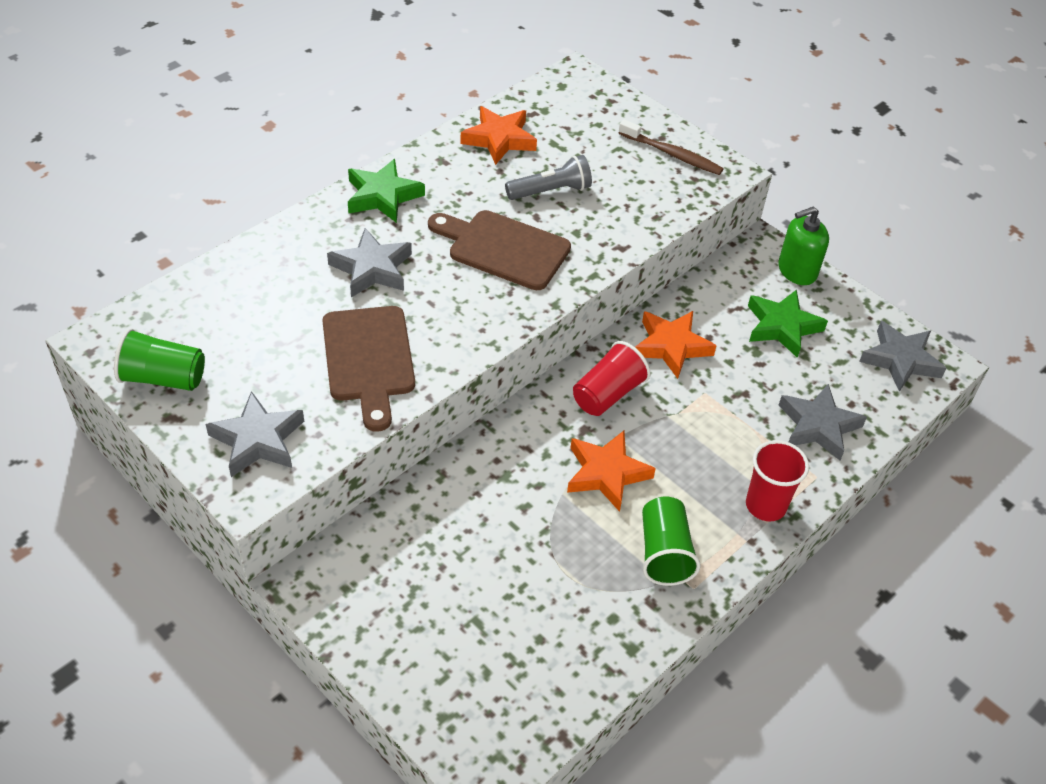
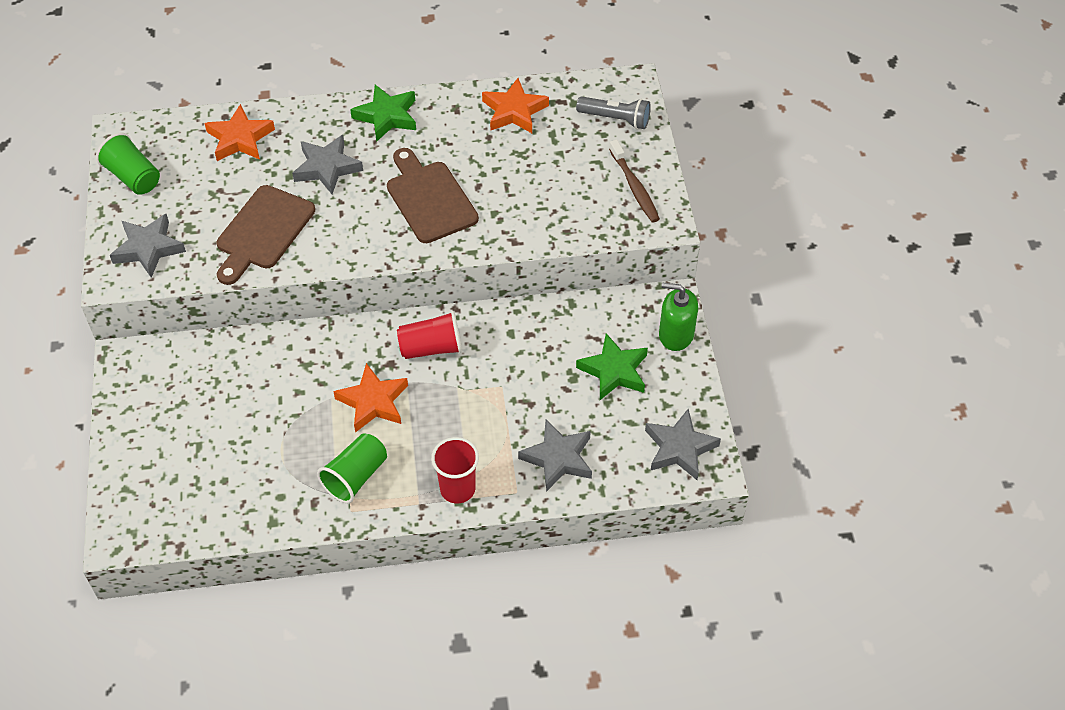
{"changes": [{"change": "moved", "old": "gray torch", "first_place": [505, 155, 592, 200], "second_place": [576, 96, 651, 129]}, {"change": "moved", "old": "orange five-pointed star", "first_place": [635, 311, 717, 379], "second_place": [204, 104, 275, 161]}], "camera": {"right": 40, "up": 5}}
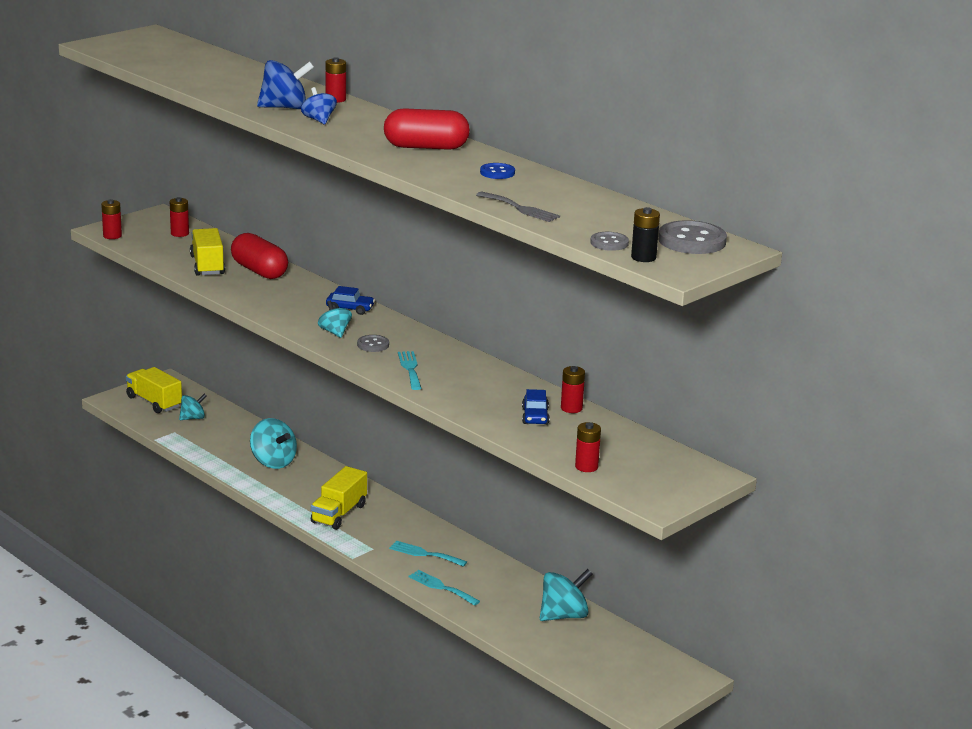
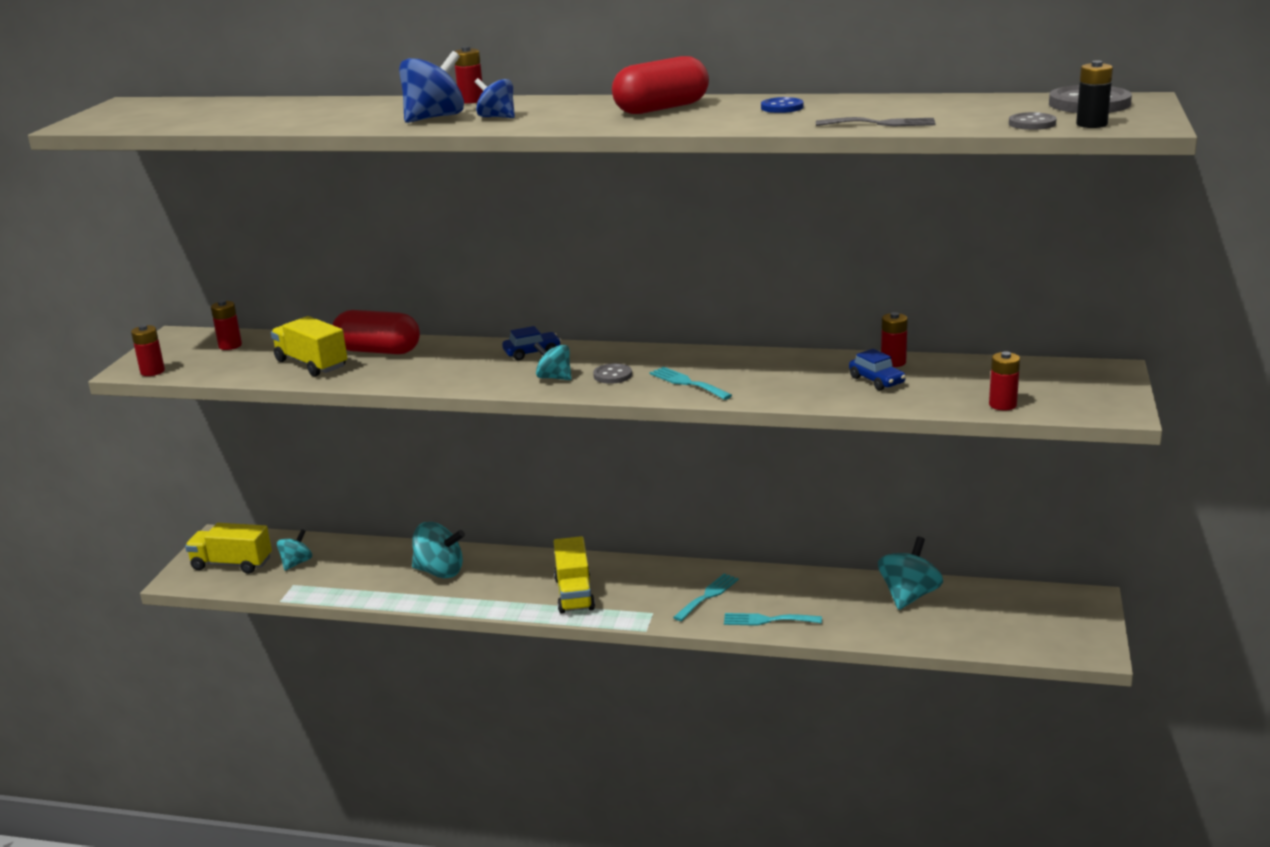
{"changes": [{"change": "turned", "old": "turquoise fork", "first_place": [389, 541, 467, 567], "second_place": [673, 573, 739, 621], "degrees": 135}], "camera": {"right": -30, "up": 0}}
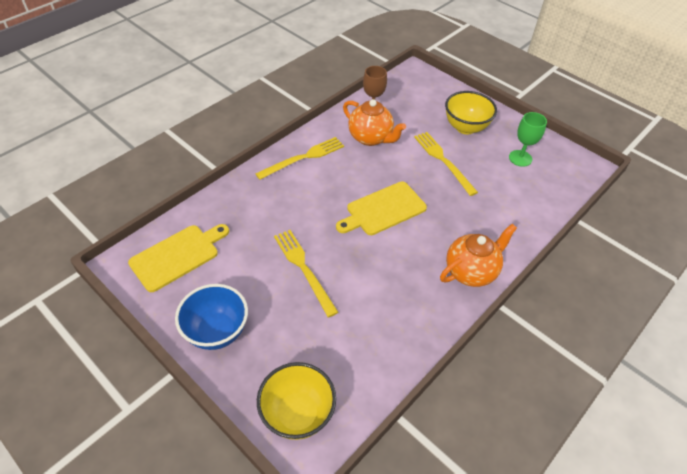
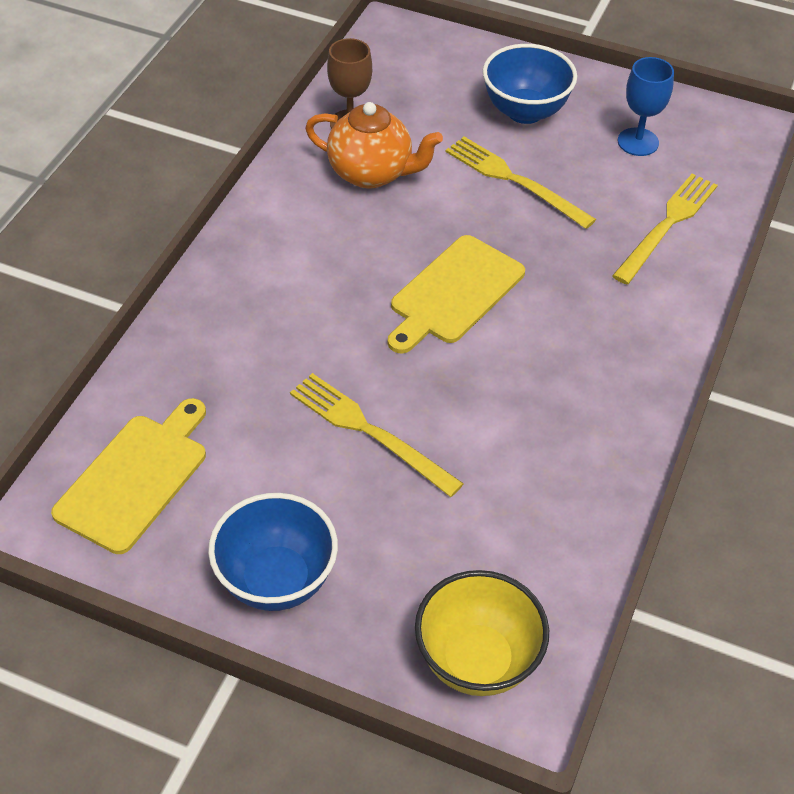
{"changes": [{"change": "moved", "old": "bright yellow fork", "first_place": [255, 137, 344, 180], "second_place": [612, 174, 718, 284]}, {"change": "removed", "old": "orange tea pot", "first_place": [440, 223, 517, 287]}, {"change": "recoloured", "old": "bright yellow deep dish", "new": "blue deep dish", "first_place": [445, 91, 497, 134], "second_place": [483, 44, 577, 124]}, {"change": "recoloured", "old": "emerald wine glass", "new": "blue wine glass", "first_place": [509, 112, 547, 167], "second_place": [618, 57, 674, 156]}], "camera": {"right": -20, "up": 0}}
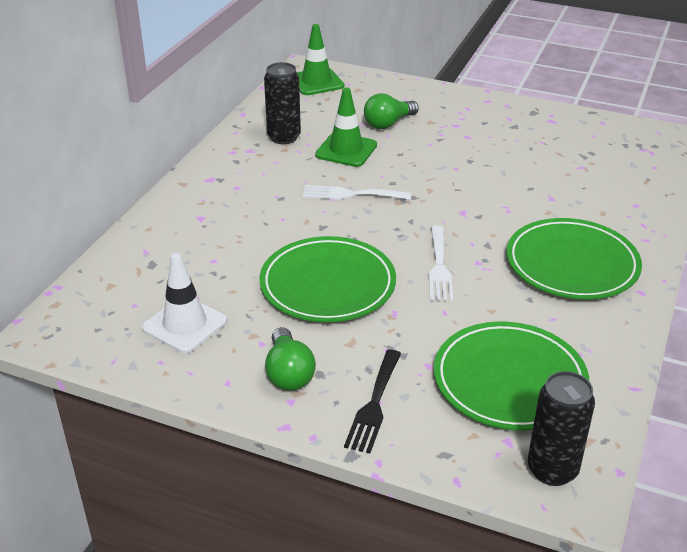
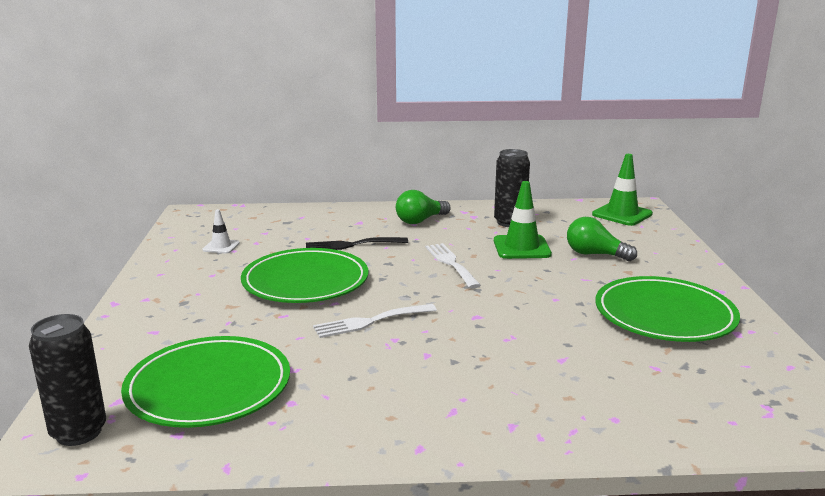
{"changes": [{"change": "resized", "old": "snow-white traffic cone", "first_place": [142, 253, 227, 353], "second_place": [203, 209, 240, 254], "factor": 0.57}, {"change": "moved", "old": "emerald bulb", "first_place": [265, 327, 316, 391], "second_place": [396, 190, 451, 224]}, {"change": "moved", "old": "black fork", "first_place": [344, 350, 401, 453], "second_place": [306, 237, 408, 250]}, {"change": "moved", "old": "emerald dinner plate", "first_place": [506, 218, 642, 299], "second_place": [595, 276, 740, 342]}], "camera": {"right": 65, "up": -15}}
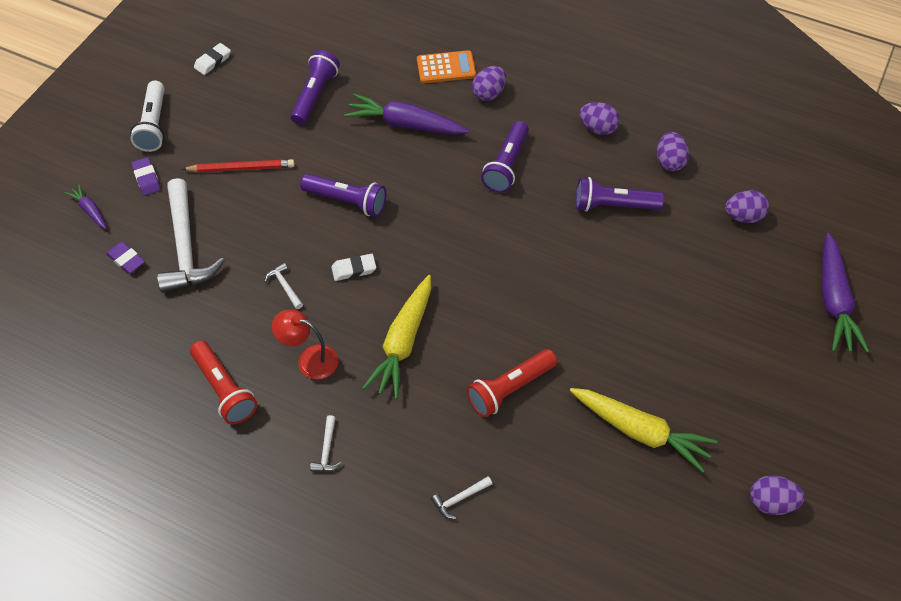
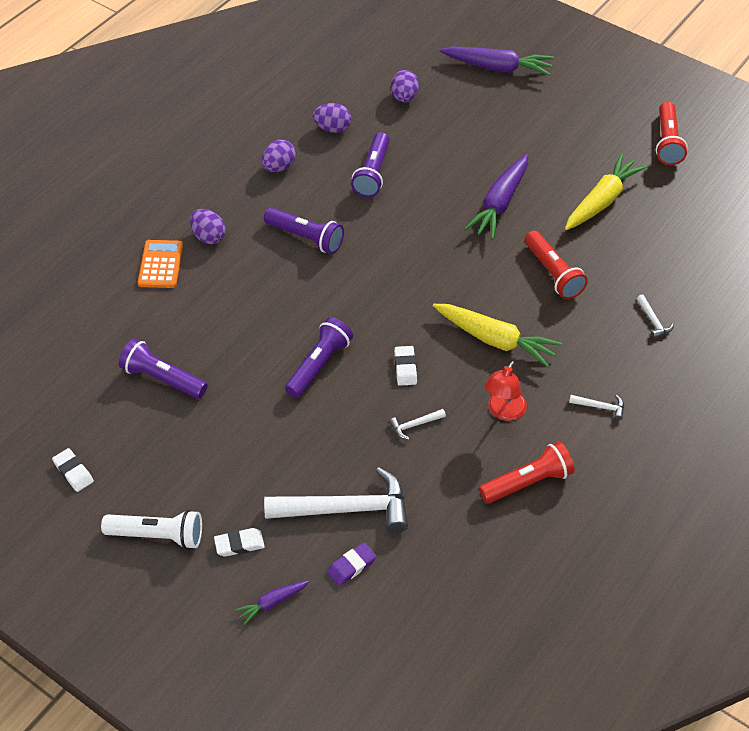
{"changes": [{"change": "recoloured", "old": "royal purple gum eraser", "new": "snow-white gum eraser", "first_place": [131, 157, 161, 196], "second_place": [214, 528, 265, 557]}, {"change": "removed", "old": "scarlet pencil", "first_place": [182, 159, 295, 172]}, {"change": "moved", "old": "royal purple carrot", "first_place": [344, 94, 469, 135], "second_place": [464, 154, 528, 240]}, {"change": "replaced", "old": "royal purple egg shape", "new": "scarlet torch", "first_place": [750, 475, 805, 515], "second_place": [656, 102, 688, 165]}], "camera": {"right": -80, "up": -5}}
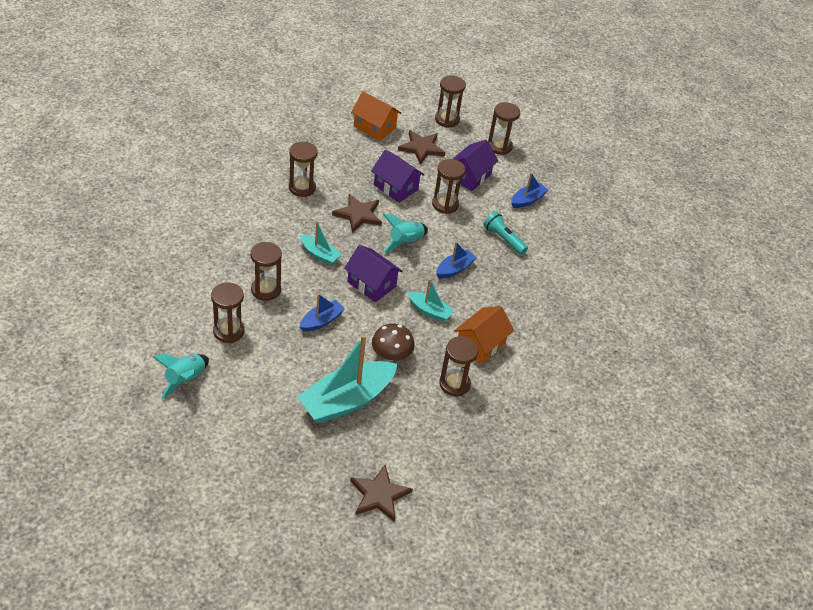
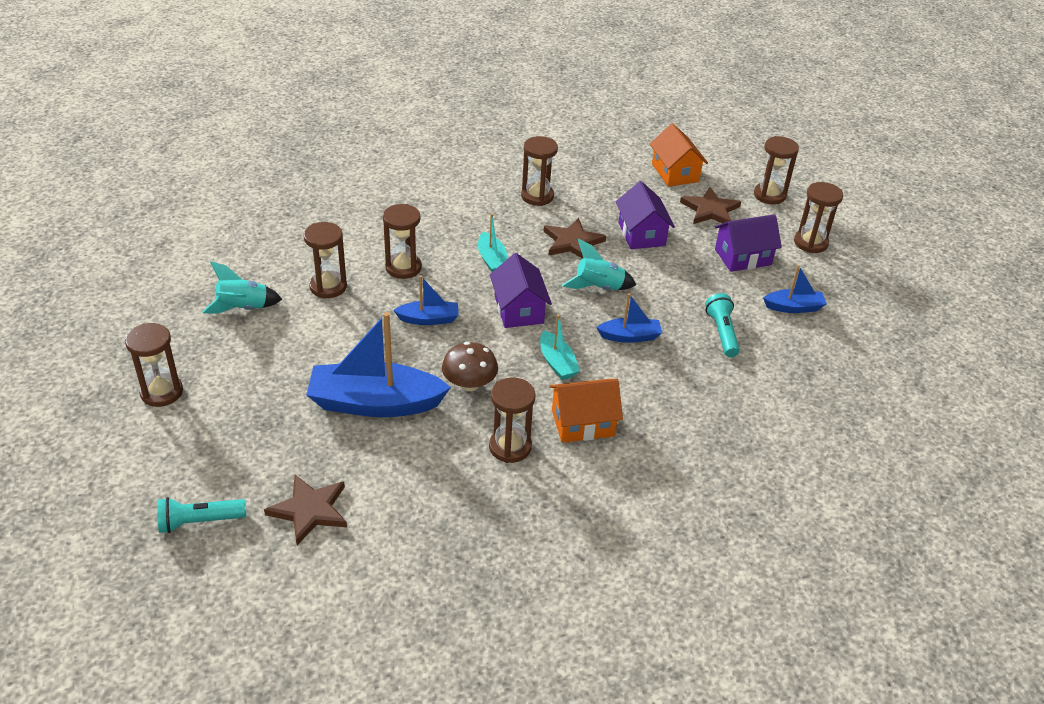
{"changes": [{"change": "recoloured", "old": "turquoise boat", "new": "blue boat", "first_place": [297, 335, 397, 424], "second_place": [306, 312, 451, 417]}, {"change": "moved", "old": "brown sand timer", "first_place": [432, 159, 466, 214], "second_place": [125, 323, 183, 407]}, {"change": "added", "new": "turquoise torch", "second_place": [157, 497, 246, 533]}], "camera": {"right": 40, "up": -5}}
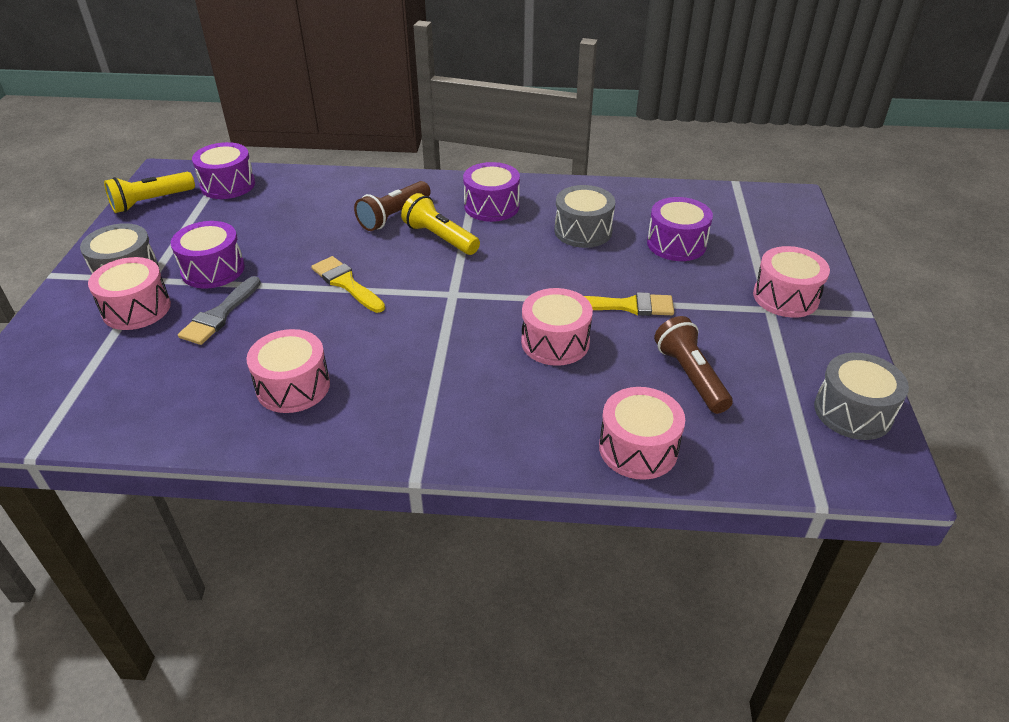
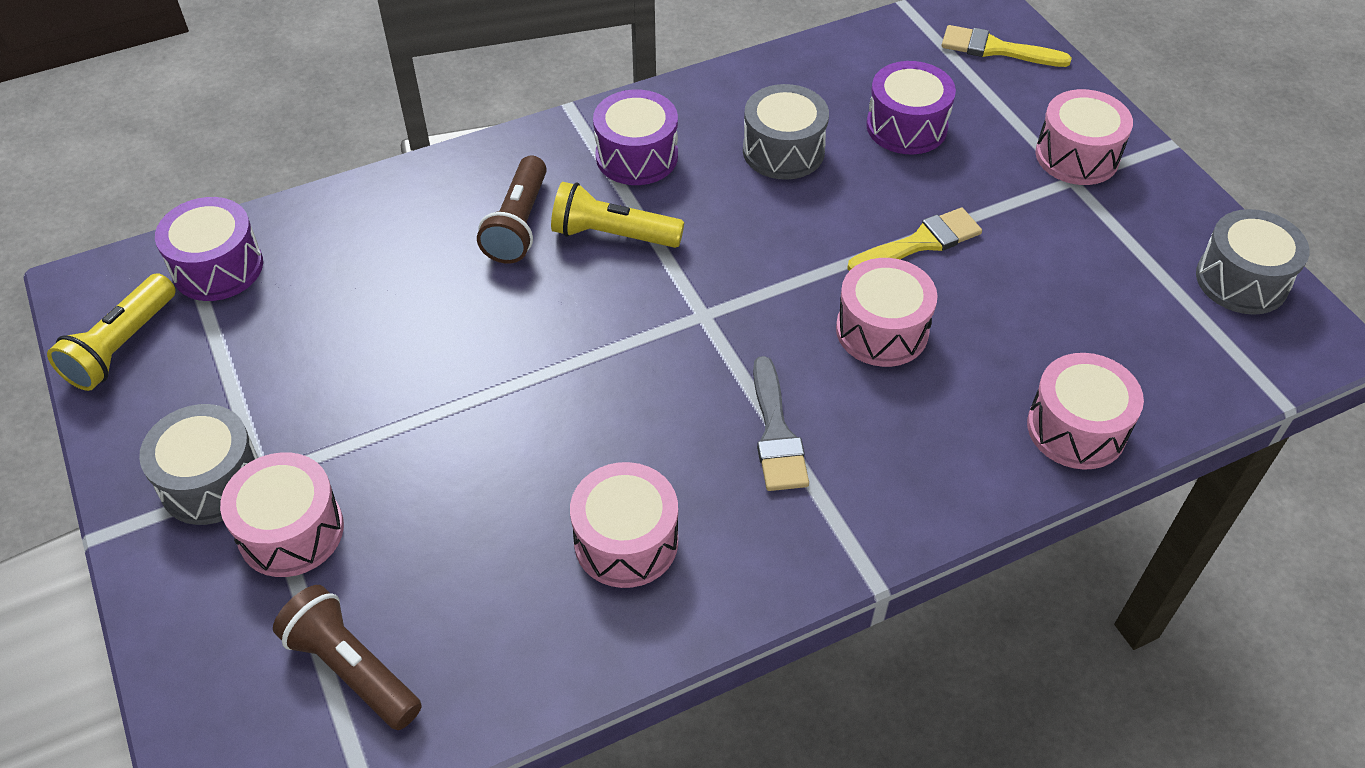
{"changes": [{"change": "removed", "old": "royal purple drum", "first_place": [171, 221, 245, 289]}, {"change": "moved", "old": "gray paintbrush", "first_place": [178, 276, 261, 345], "second_place": [753, 356, 809, 491]}, {"change": "moved", "old": "bright yellow paintbrush", "first_place": [311, 256, 385, 313], "second_place": [942, 25, 1072, 67]}, {"change": "moved", "old": "brown torch", "first_place": [654, 316, 733, 414], "second_place": [273, 585, 422, 730]}], "camera": {"right": -30, "up": 10}}
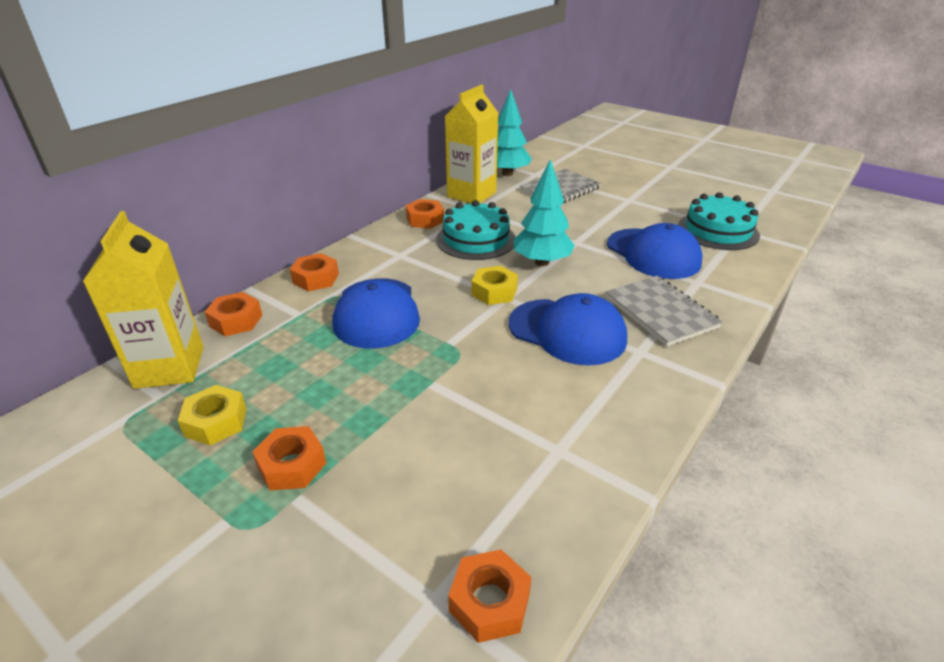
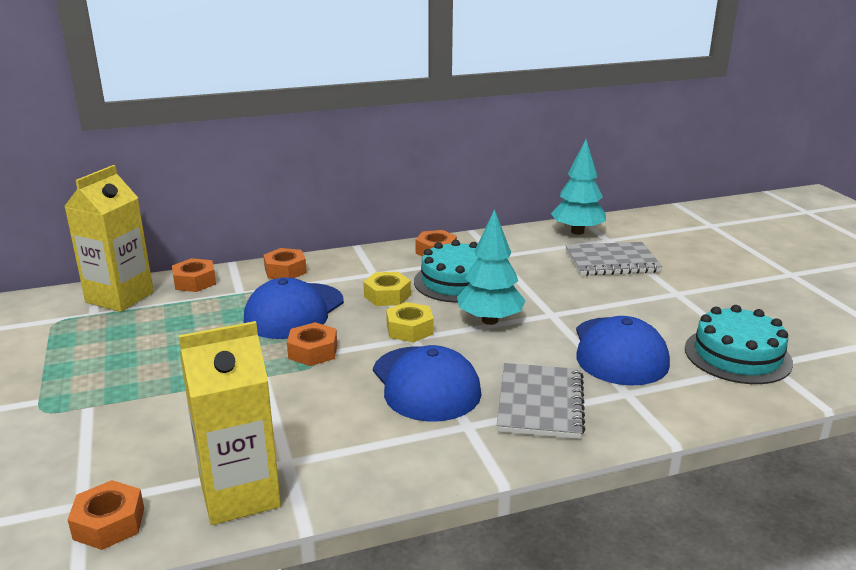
{"changes": [{"change": "moved", "old": "bright yellow nut", "first_place": [178, 385, 247, 445], "second_place": [363, 272, 411, 306]}, {"change": "moved", "old": "orange nut", "first_place": [252, 426, 326, 490], "second_place": [287, 322, 337, 366]}, {"change": "moved", "old": "bright yellow milk carton", "first_place": [445, 84, 498, 204], "second_place": [179, 321, 281, 525]}], "camera": {"right": 35, "up": -10}}
